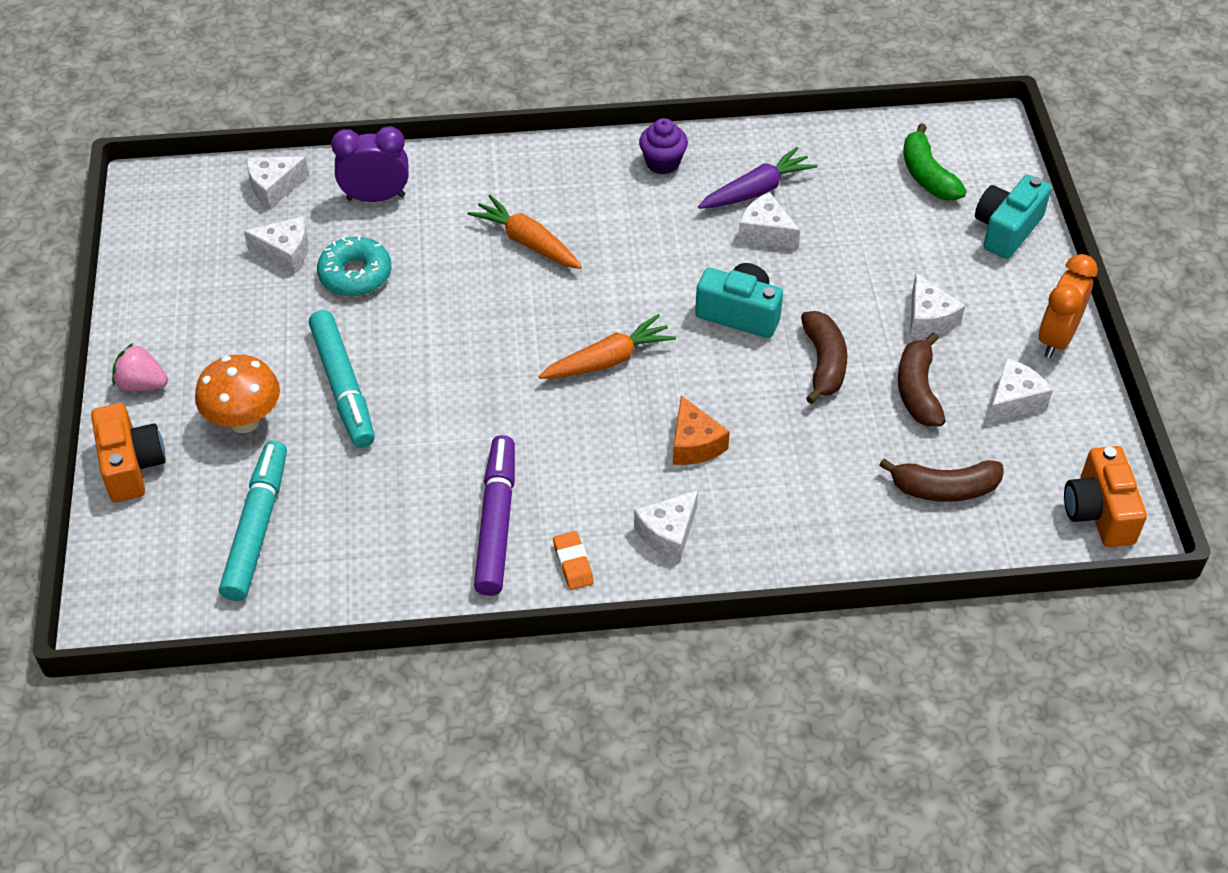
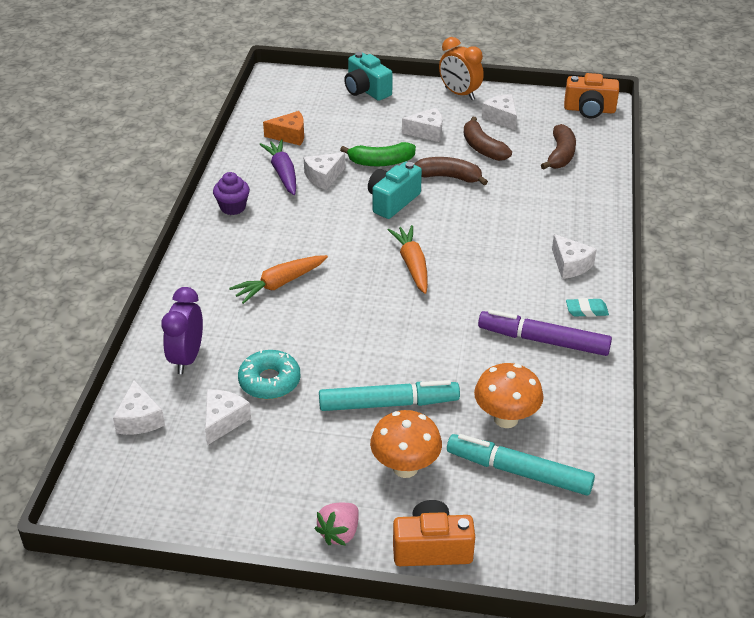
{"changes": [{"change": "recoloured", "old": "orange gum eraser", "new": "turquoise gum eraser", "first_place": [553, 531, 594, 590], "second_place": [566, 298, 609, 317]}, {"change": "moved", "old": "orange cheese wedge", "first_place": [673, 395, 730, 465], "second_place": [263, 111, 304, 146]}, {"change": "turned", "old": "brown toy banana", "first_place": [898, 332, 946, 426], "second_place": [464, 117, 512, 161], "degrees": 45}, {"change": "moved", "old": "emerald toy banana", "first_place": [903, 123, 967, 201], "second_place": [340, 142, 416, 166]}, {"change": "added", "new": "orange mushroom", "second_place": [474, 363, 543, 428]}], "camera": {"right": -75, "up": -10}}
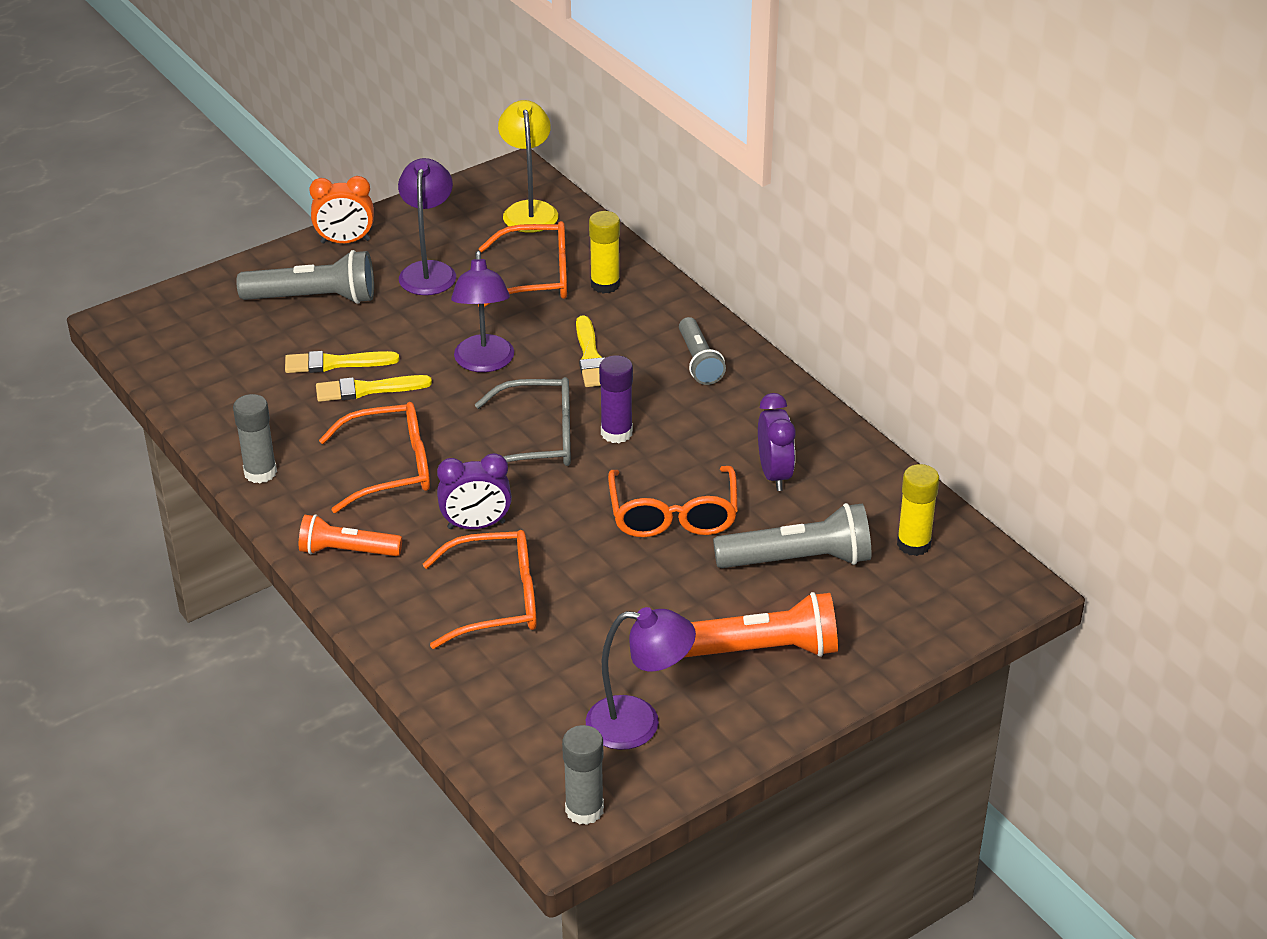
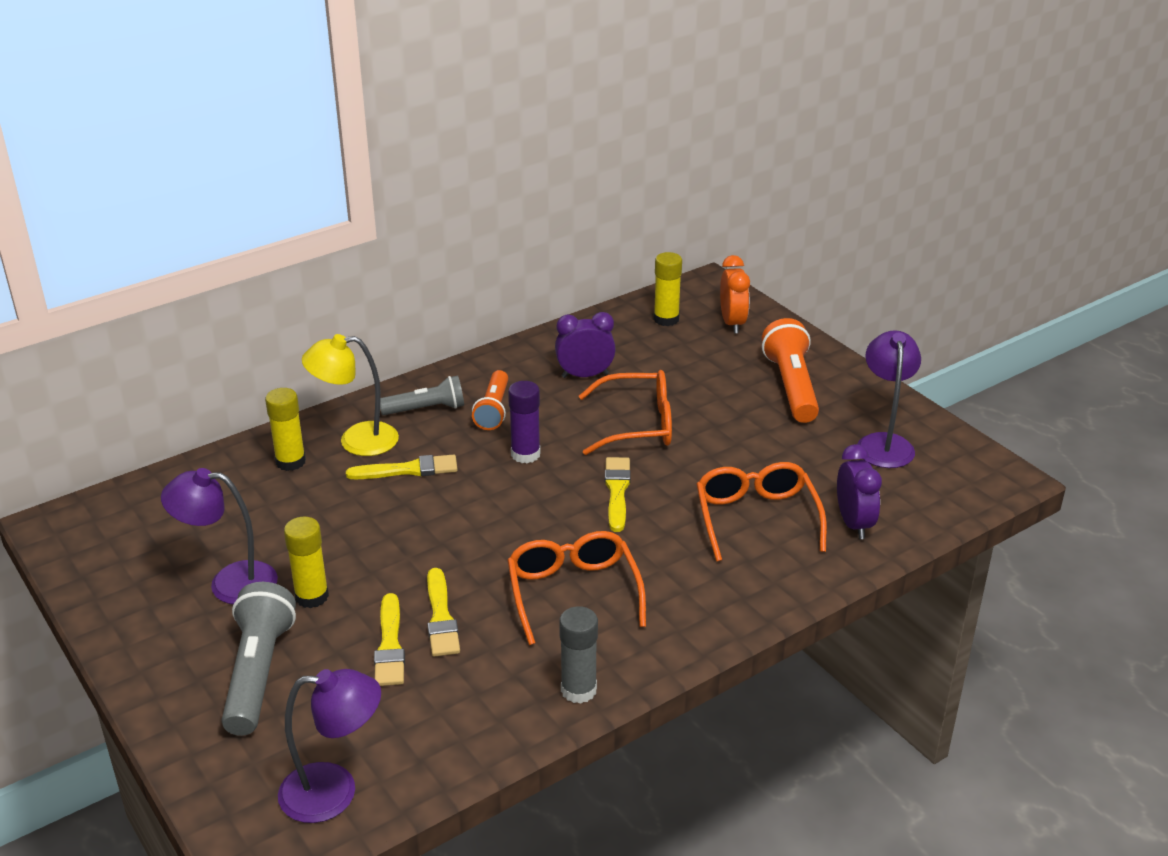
{"changes": [{"change": "moved", "old": "orange torch", "first_place": [299, 514, 402, 556], "second_place": [472, 370, 508, 430]}, {"change": "moved", "old": "orange clock", "first_place": [309, 176, 374, 244], "second_place": [720, 255, 750, 334]}, {"change": "moved", "old": "royal purple clock", "first_place": [437, 453, 512, 529], "second_place": [837, 444, 882, 539]}, {"change": "moved", "old": "royal purple reading lamp", "first_place": [451, 251, 514, 372], "second_place": [278, 669, 381, 823]}, {"change": "removed", "old": "gray glasses", "first_place": [475, 377, 571, 466]}, {"change": "removed", "old": "orange glasses", "first_place": [478, 221, 567, 307]}, {"change": "moved", "old": "bright yellow reading lamp", "first_place": [498, 100, 558, 233], "second_place": [302, 334, 399, 456]}, {"change": "removed", "old": "gray glue stick", "first_place": [562, 725, 604, 825]}, {"change": "removed", "old": "gray torch", "first_place": [713, 503, 871, 568]}, {"change": "added", "new": "bright yellow glue stick", "second_place": [284, 517, 329, 608]}, {"change": "added", "new": "bright yellow paintbrush", "second_place": [605, 457, 631, 532]}], "camera": {"right": -90, "up": -5}}
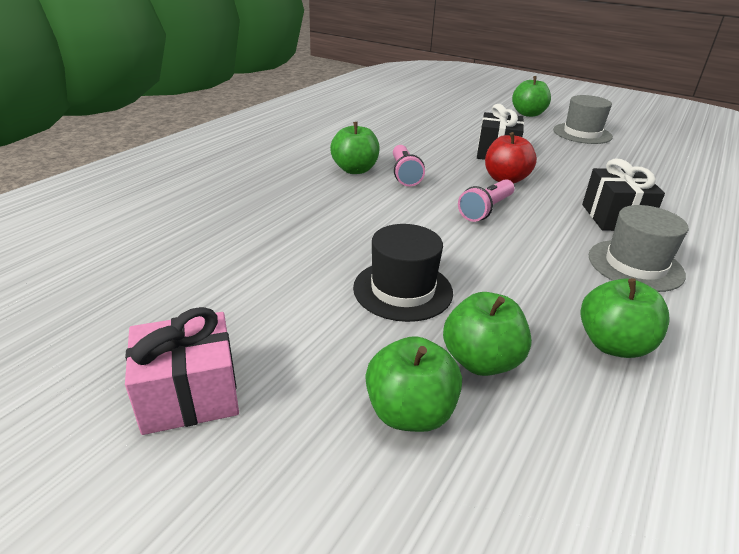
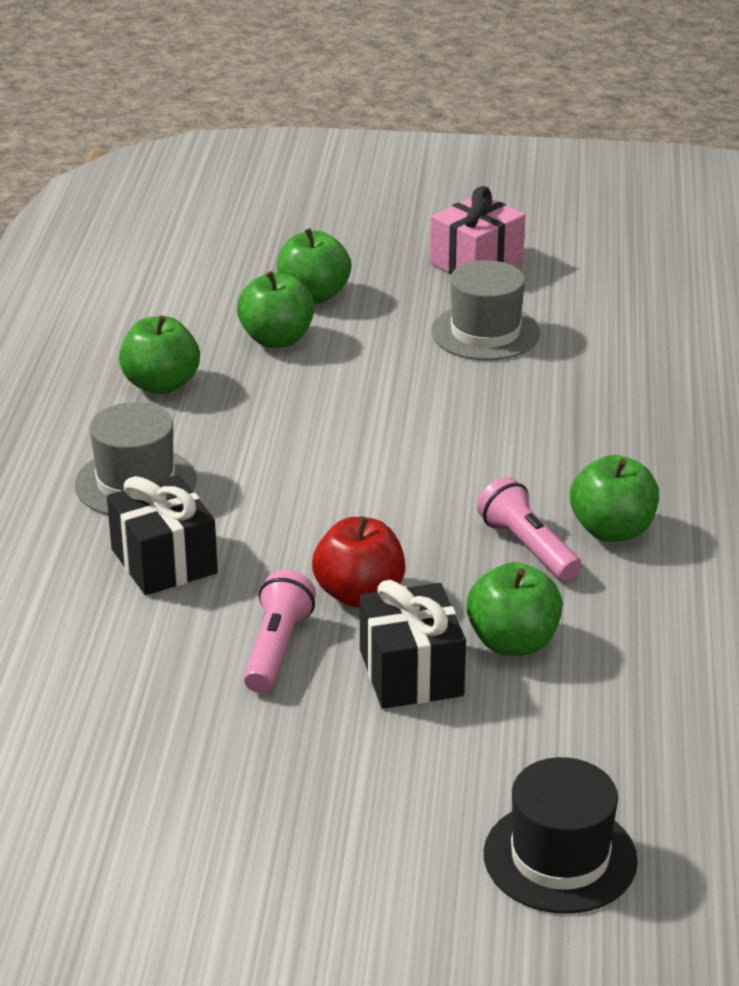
{"changes": [{"change": "moved", "old": "black top hat", "first_place": [353, 224, 453, 322], "second_place": [484, 757, 638, 914]}, {"change": "moved", "old": "rose-pink torch", "first_place": [458, 179, 514, 222], "second_place": [244, 570, 316, 693]}, {"change": "moved", "old": "emerald toy apple", "first_place": [512, 76, 551, 117], "second_place": [466, 562, 563, 656]}, {"change": "moved", "old": "gray top hat", "first_place": [553, 95, 613, 144], "second_place": [431, 260, 540, 360]}], "camera": {"right": 155, "up": 0}}
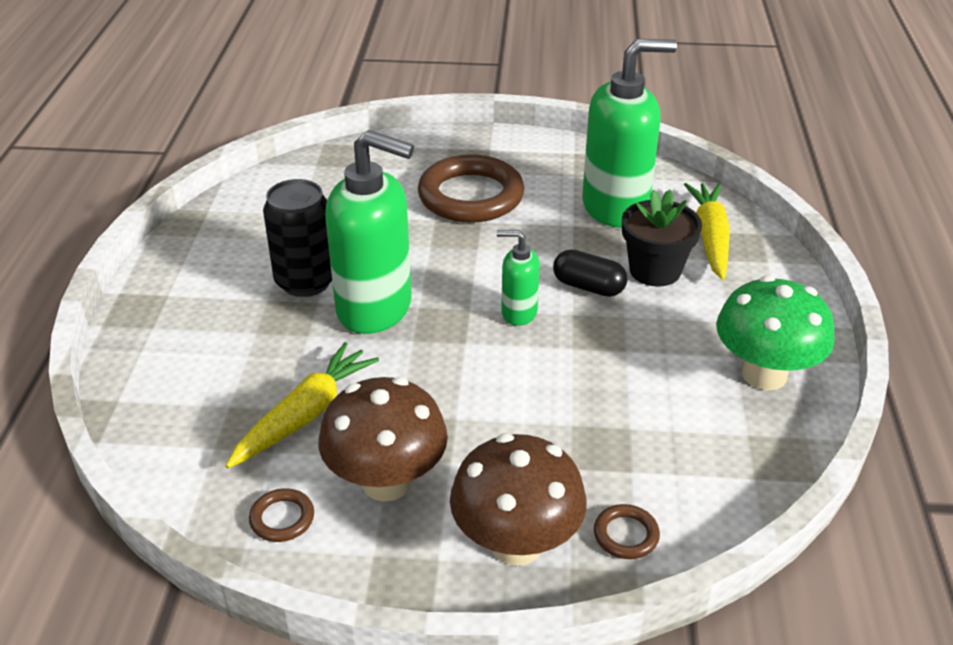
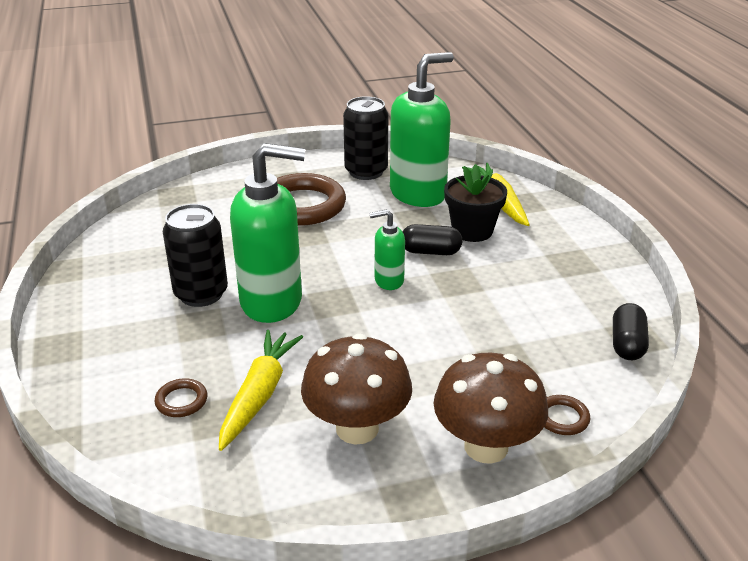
{"changes": [{"change": "moved", "old": "brown hoop", "first_place": [249, 488, 314, 542], "second_place": [155, 378, 207, 417]}, {"change": "removed", "old": "emerald mushroom", "first_place": [716, 276, 834, 390]}, {"change": "added", "new": "black soda can", "second_place": [343, 96, 388, 180]}, {"change": "added", "new": "black pill shape", "second_place": [613, 303, 649, 360]}], "camera": {"right": -20, "up": -5}}
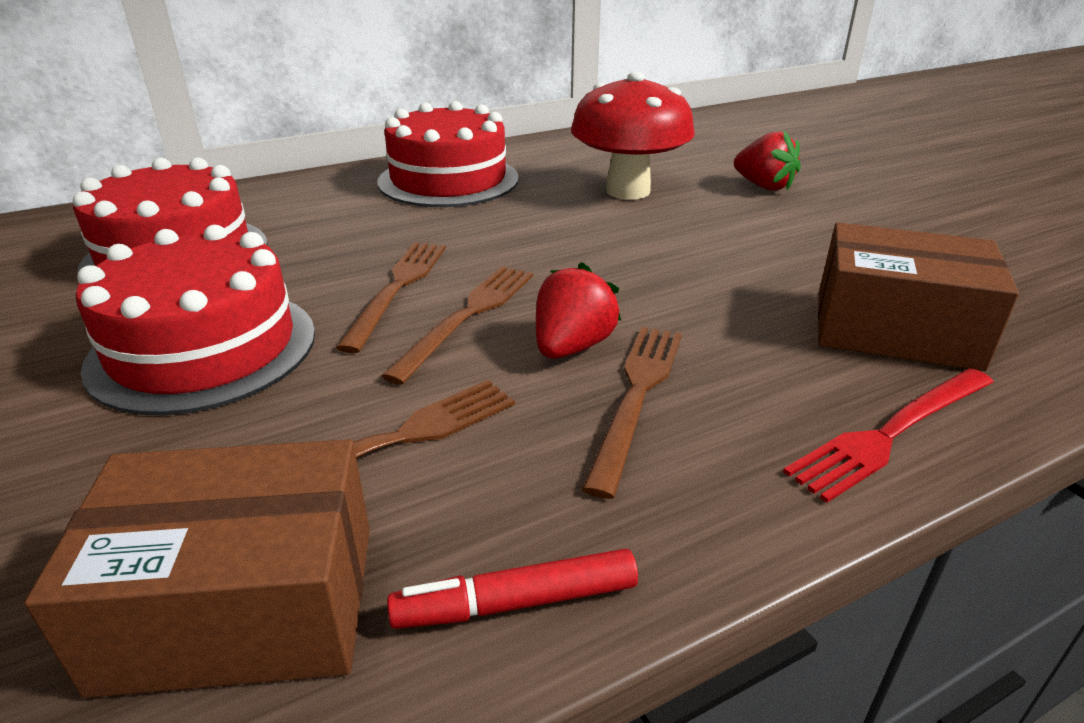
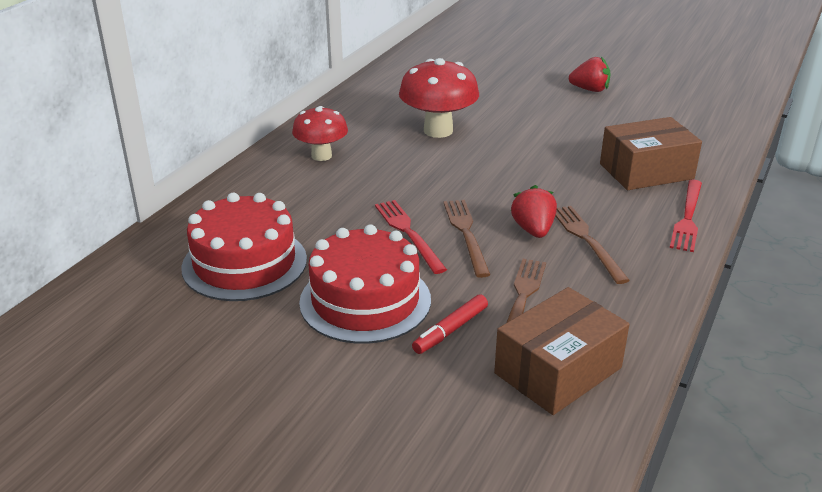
{"changes": [{"change": "recoloured", "old": "brown fork", "new": "scarlet fork", "first_place": [336, 243, 446, 353], "second_place": [375, 200, 447, 274]}, {"change": "replaced", "old": "scarlet cake", "new": "scarlet mushroom", "first_place": [377, 101, 519, 207], "second_place": [292, 106, 348, 161]}, {"change": "moved", "old": "scarlet marker pen", "first_place": [387, 549, 638, 629], "second_place": [412, 294, 488, 354]}, {"change": "moved", "old": "scarlet toy strawberry", "first_place": [734, 131, 801, 191], "second_place": [569, 57, 611, 92]}], "camera": {"right": -35, "up": 0}}
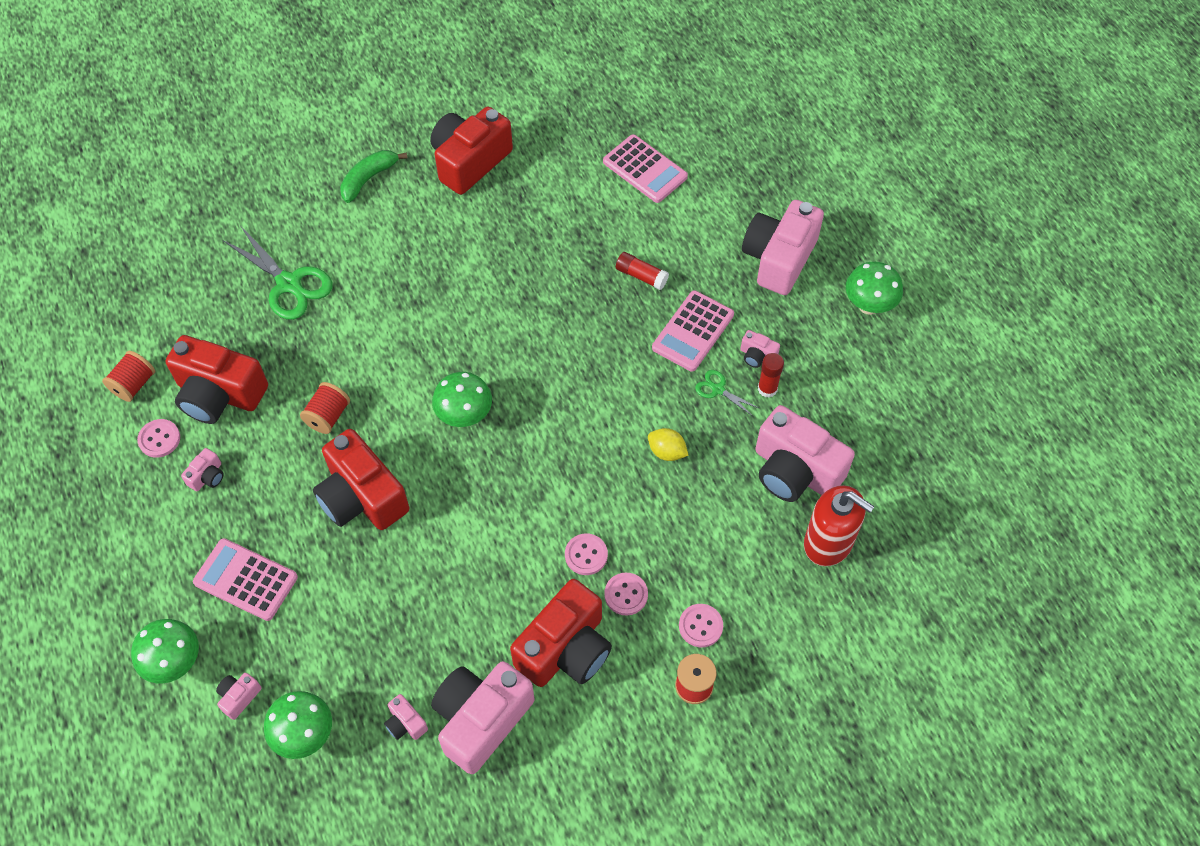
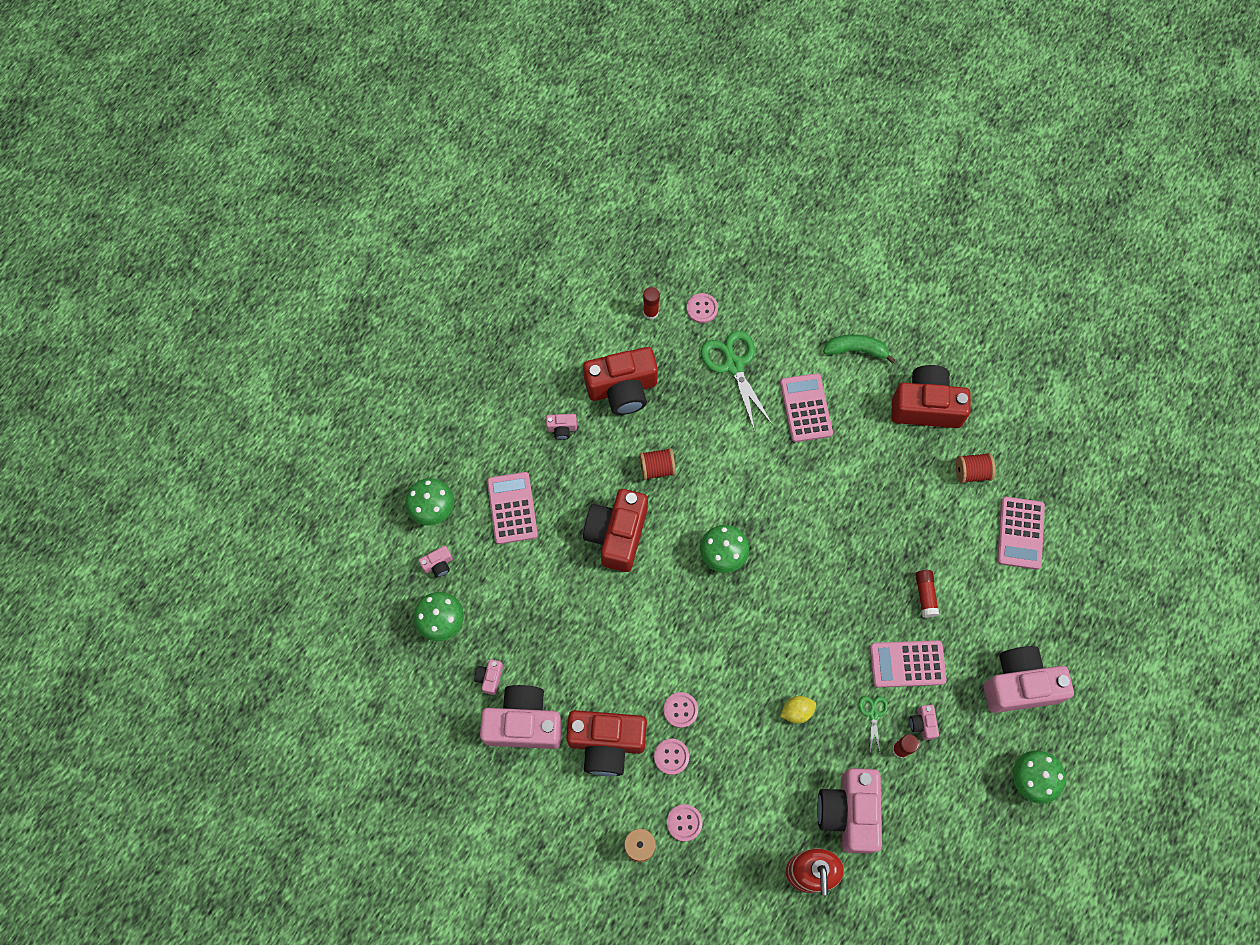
{"changes": [{"change": "moved", "old": "scarlet reel of thread", "first_place": [102, 351, 155, 402], "second_place": [956, 453, 995, 483]}, {"change": "moved", "old": "rose-pink button", "first_place": [137, 419, 180, 458], "second_place": [687, 293, 718, 323]}, {"change": "turned", "old": "scarlet photo camera", "first_place": [166, 335, 268, 424], "second_place": [583, 347, 658, 415], "degrees": -90}, {"change": "turned", "old": "rose-pink photo camera", "first_place": [216, 673, 262, 720], "second_place": [419, 546, 453, 577], "degrees": 150}, {"change": "turned", "old": "emerald shears", "first_place": [223, 227, 333, 320], "second_place": [701, 331, 773, 432], "degrees": 150}, {"change": "turned", "old": "bright yellow lemon", "first_place": [648, 428, 689, 461], "second_place": [780, 696, 816, 724], "degrees": 75}, {"change": "added", "new": "scarlet glue stick", "second_place": [643, 287, 660, 320]}, {"change": "added", "new": "rose-pink calculator", "second_place": [780, 373, 833, 442]}], "camera": {"right": 55, "up": 10}}
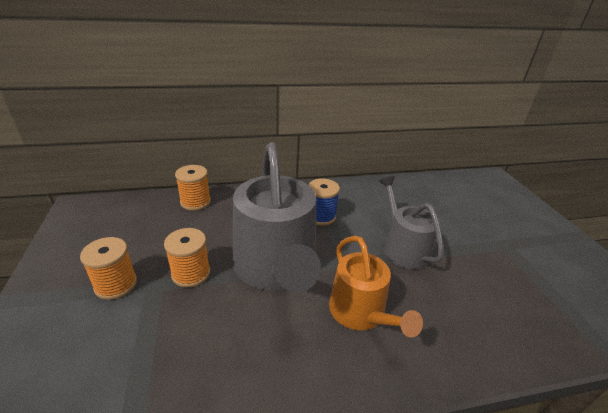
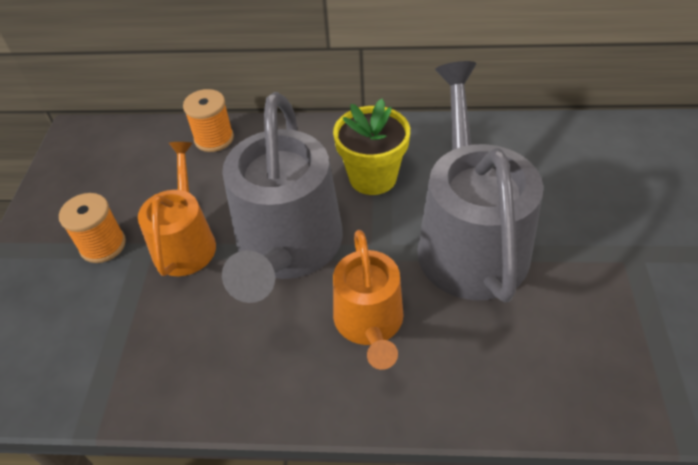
{"changes": [{"change": "replaced", "old": "orange reel of thread", "new": "orange watering can", "first_place": [164, 228, 210, 288], "second_place": [138, 142, 216, 276]}, {"change": "replaced", "old": "blue reel of thread", "new": "bright yellow potted plant", "first_place": [308, 179, 340, 226], "second_place": [333, 99, 410, 195]}, {"change": "resized", "old": "gray watering can", "first_place": [379, 176, 443, 269], "second_place": [417, 61, 543, 303], "factor": 1.69}], "camera": {"right": 20, "up": 15}}
